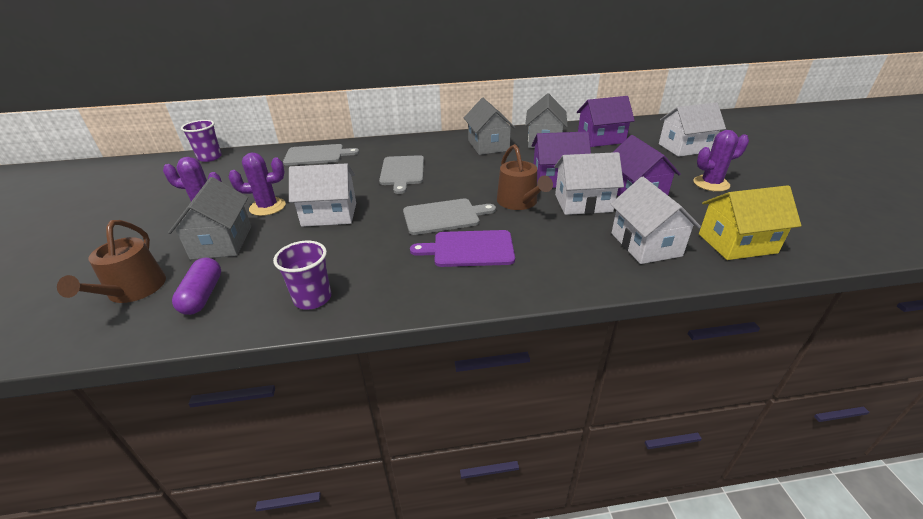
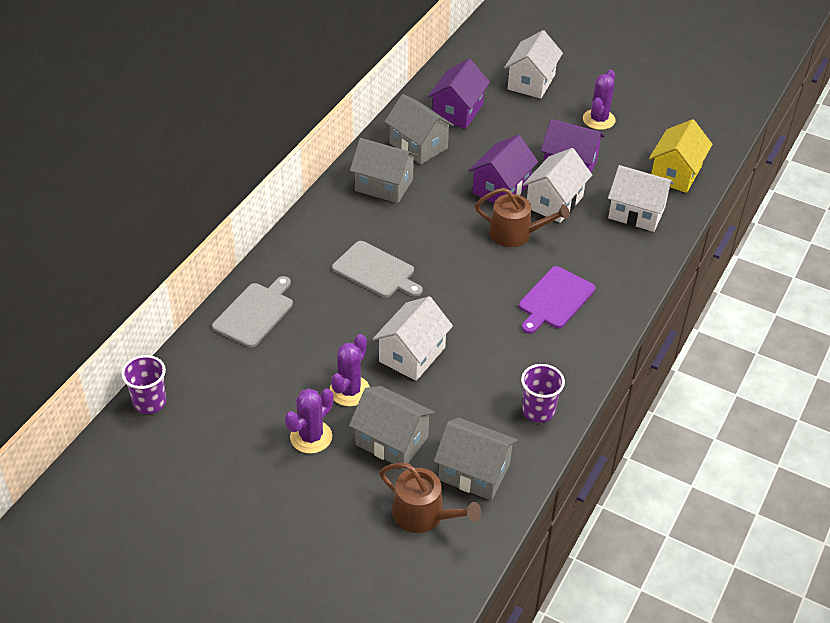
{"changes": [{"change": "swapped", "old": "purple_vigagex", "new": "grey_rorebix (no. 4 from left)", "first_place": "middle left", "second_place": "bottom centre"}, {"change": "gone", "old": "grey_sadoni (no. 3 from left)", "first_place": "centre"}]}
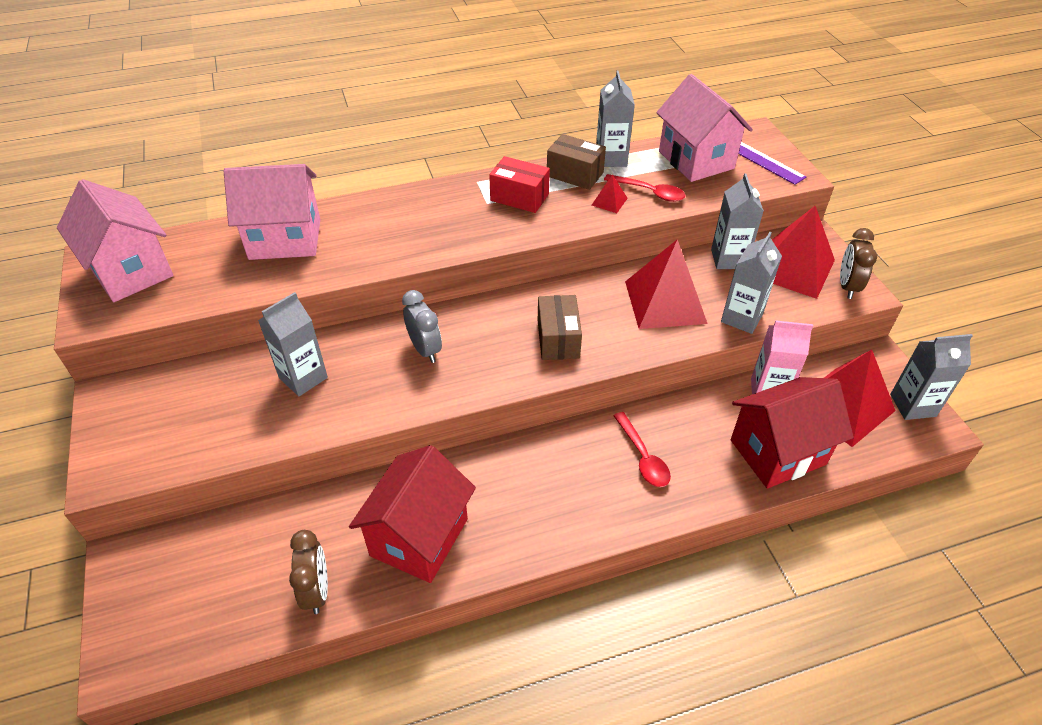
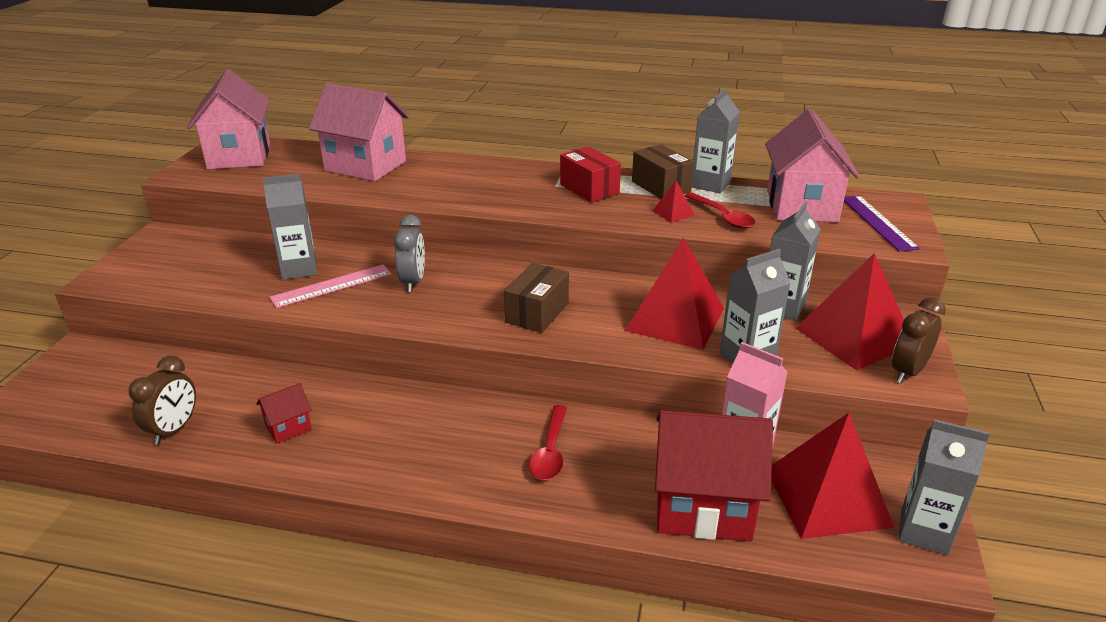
{"changes": [{"change": "scaled", "old": "red_rorebix (no. 1 from left)", "first_place": "bottom centre", "second_place": "middle left", "factor": 0.45}, {"change": "new", "new": "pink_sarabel", "second_place": "middle left"}]}
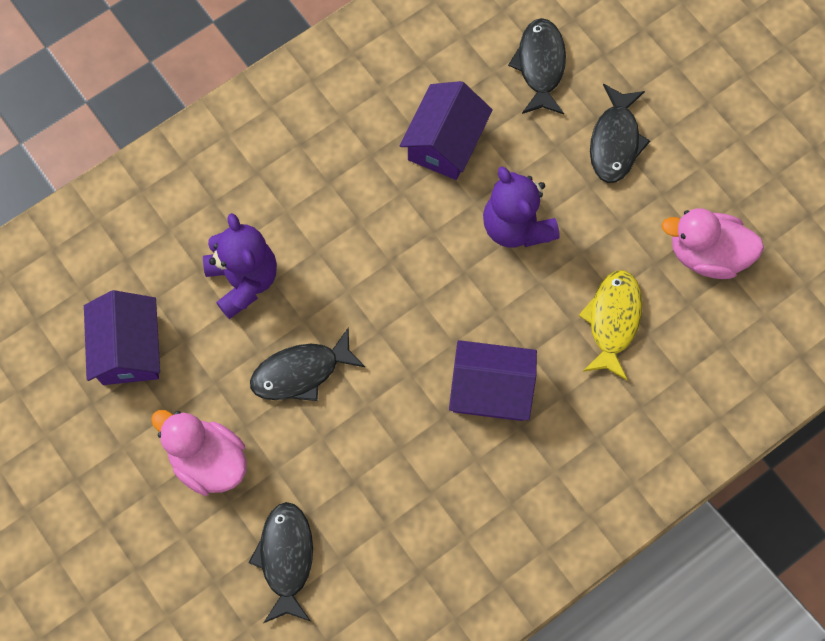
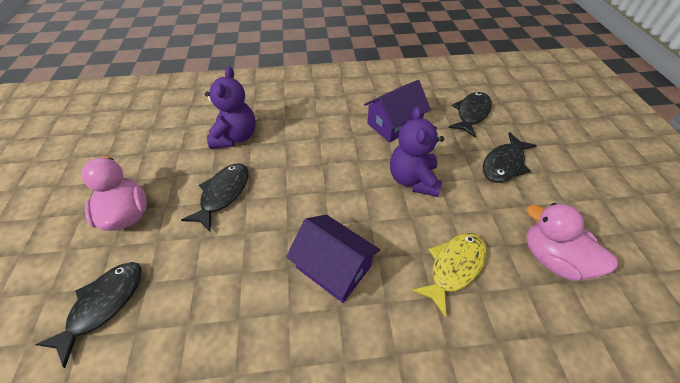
{"changes": [{"change": "rotated", "old": "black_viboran (no. 2 from left)", "first_place": "centre", "second_place": "middle left", "degrees": 105}, {"change": "gone", "old": "purple_rorebix (no. 1 from left)", "first_place": "middle left"}]}
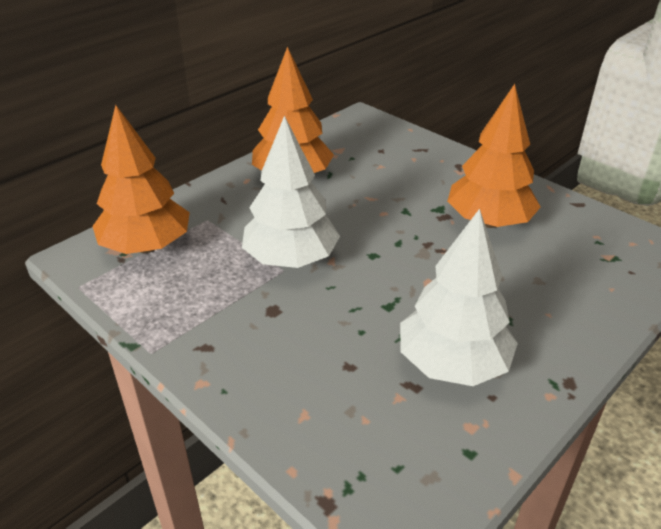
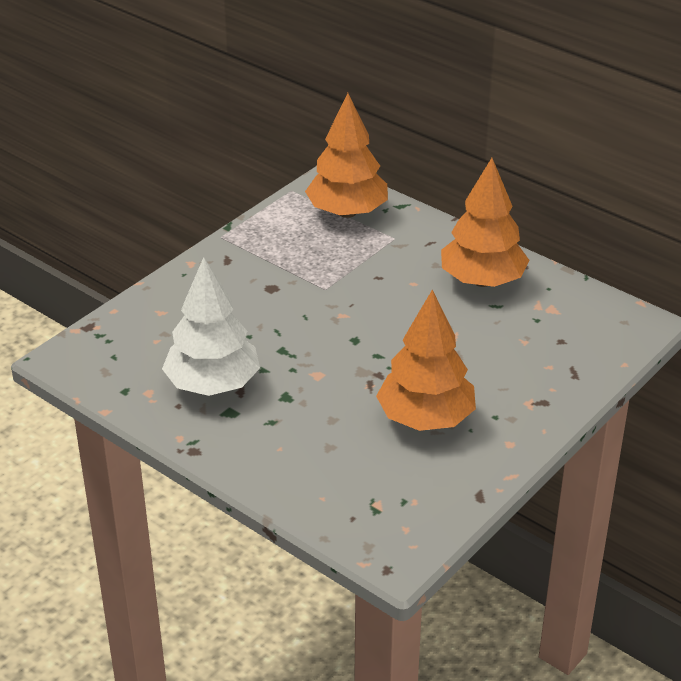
{"changes": [{"change": "gone", "old": "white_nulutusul (no. 1 from left)", "first_place": "centre"}]}
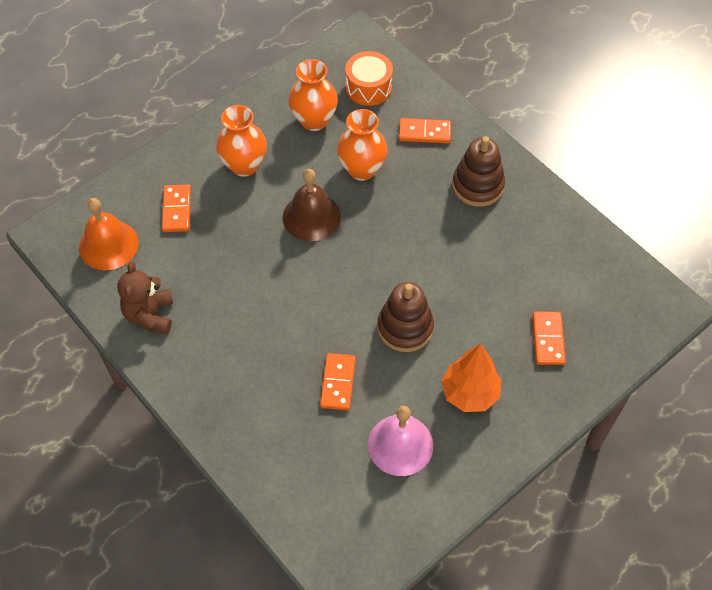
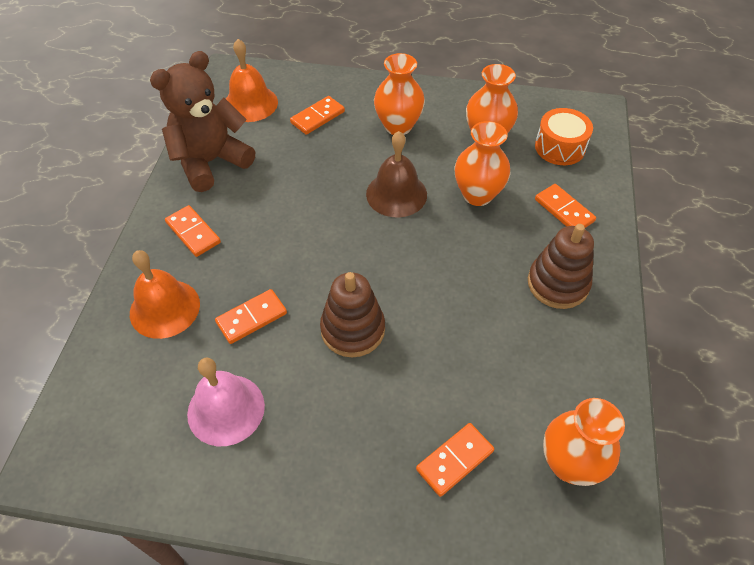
{"changes": [{"change": "new", "new": "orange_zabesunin (no. 1 from left)", "second_place": "middle left"}, {"change": "scaled", "old": "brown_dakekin", "first_place": "middle left", "second_place": "top left", "factor": 1.54}, {"change": "new", "new": "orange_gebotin (no. 1 from left)", "second_place": "middle left"}, {"change": "new", "new": "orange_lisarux (no. 4 from left)", "second_place": "bottom right"}, {"change": "gone", "old": "orange_nulutusul", "first_place": "centre"}]}
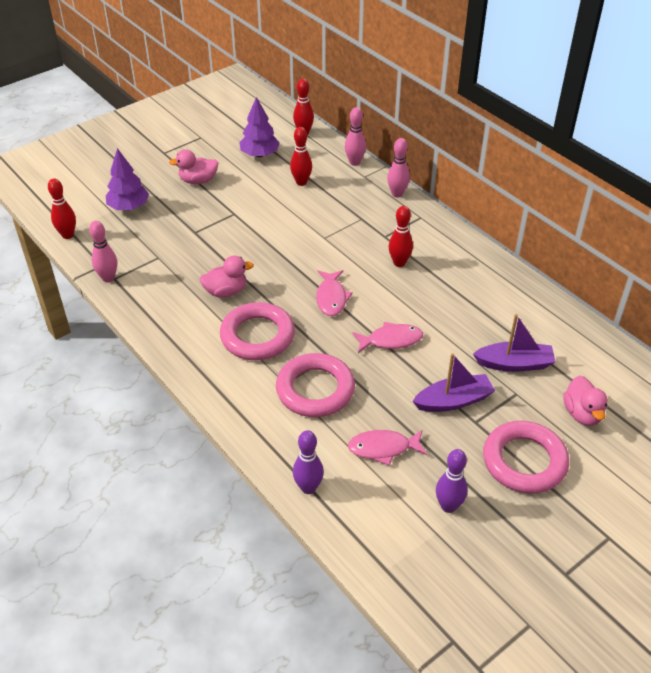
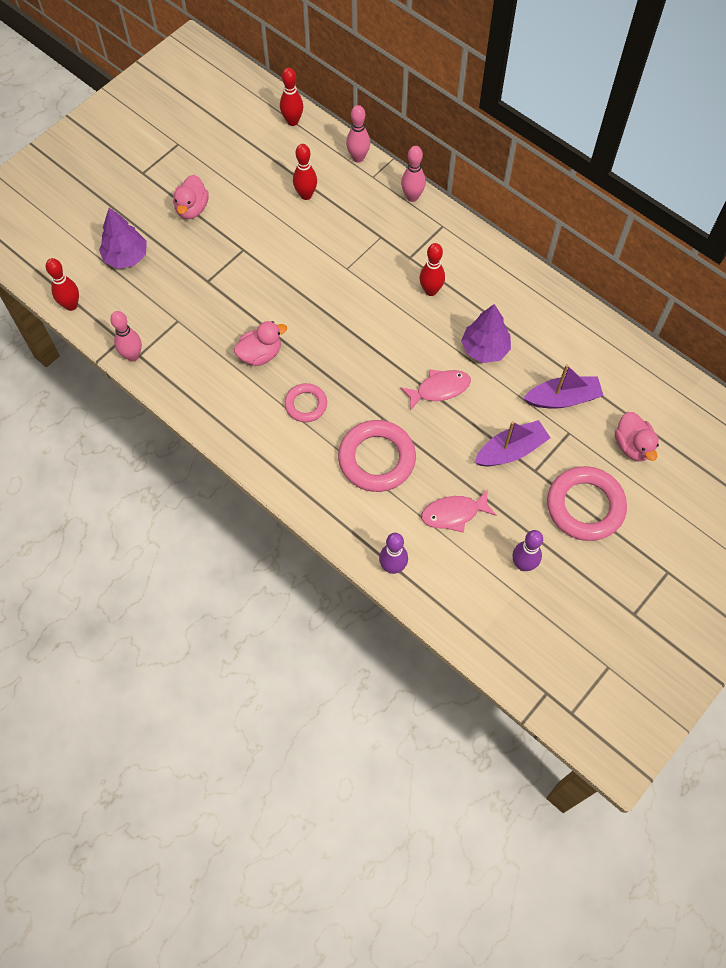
{"changes": [{"change": "rotated", "old": "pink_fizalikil (no. 1 from left)", "first_place": "top left", "second_place": "top left", "degrees": -60}, {"change": "scaled", "old": "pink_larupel (no. 1 from left)", "first_place": "centre", "second_place": "centre", "factor": 0.57}, {"change": "shifted", "old": "purple_nulutusul (no. 2 from left)", "first_place": "top centre", "second_place": "middle right"}, {"change": "gone", "old": "pink_viboran (no. 1 from left)", "first_place": "centre"}]}
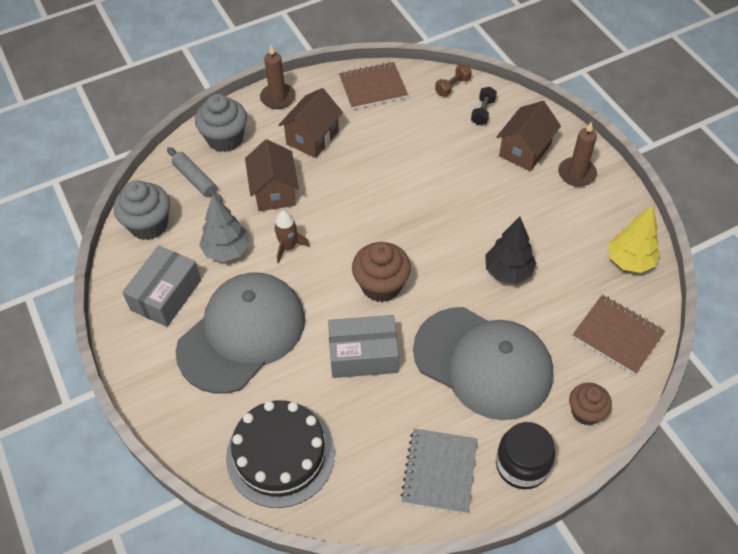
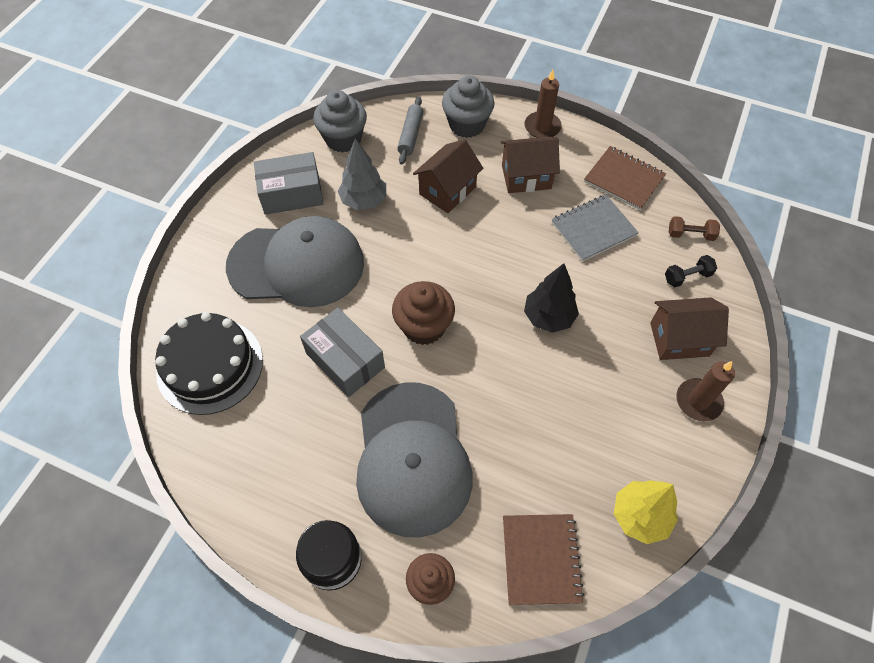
{"changes": [{"change": "shifted", "old": "black_nulutusul", "first_place": "middle right", "second_place": "centre"}, {"change": "shifted", "old": "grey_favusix", "first_place": "bottom centre", "second_place": "middle right"}, {"change": "gone", "old": "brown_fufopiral", "first_place": "centre"}]}
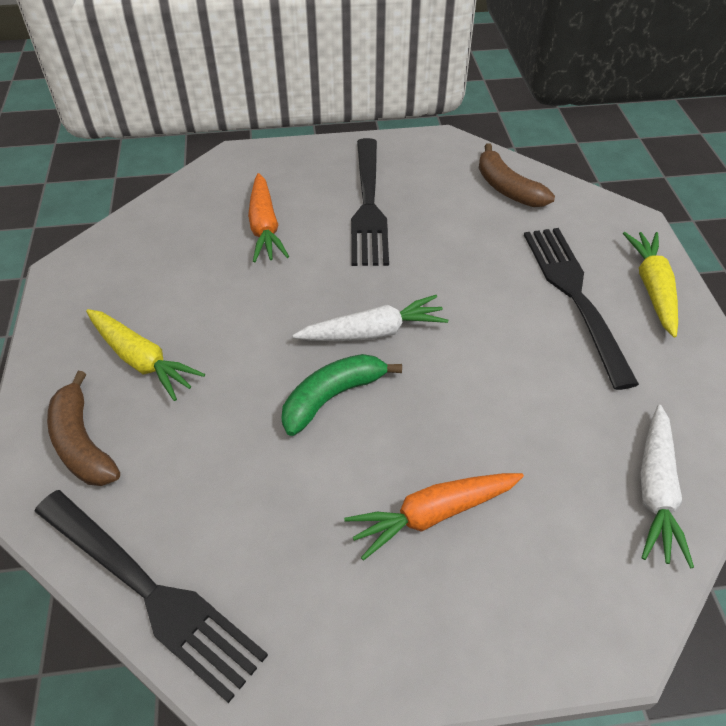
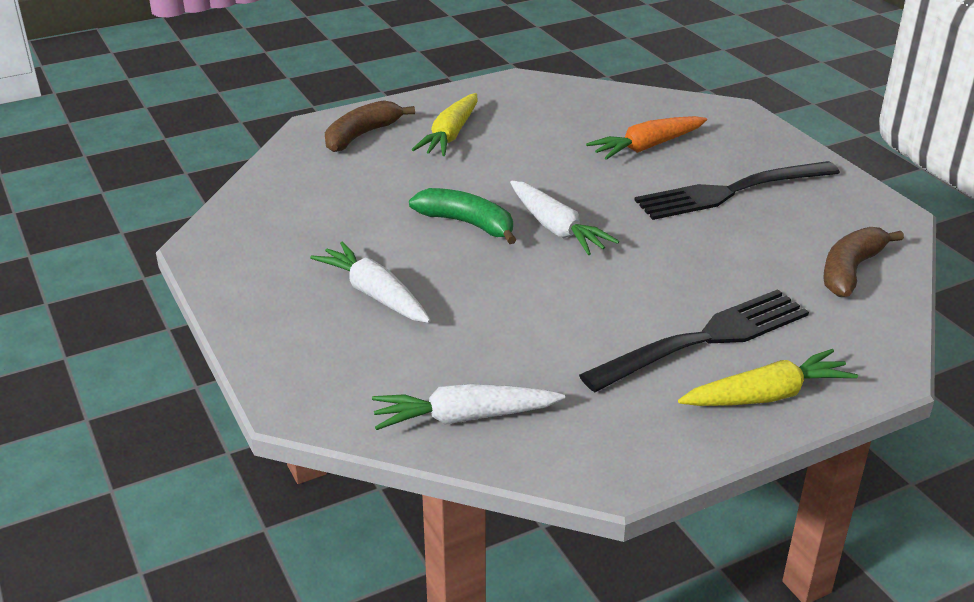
{"changes": [{"change": "repainted", "old": "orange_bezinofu (no. 2 from left)", "new": "white_bezinofu (no. 1 from left)", "first_place": "bottom centre", "second_place": "centre"}, {"change": "gone", "old": "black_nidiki (no. 1 from left)", "first_place": "bottom left"}]}
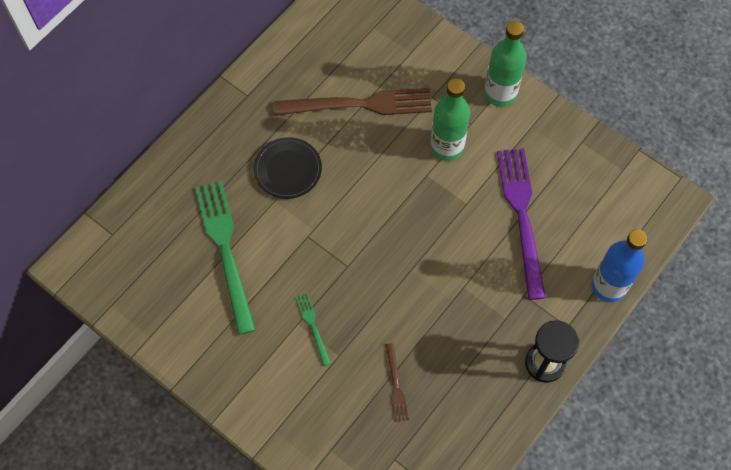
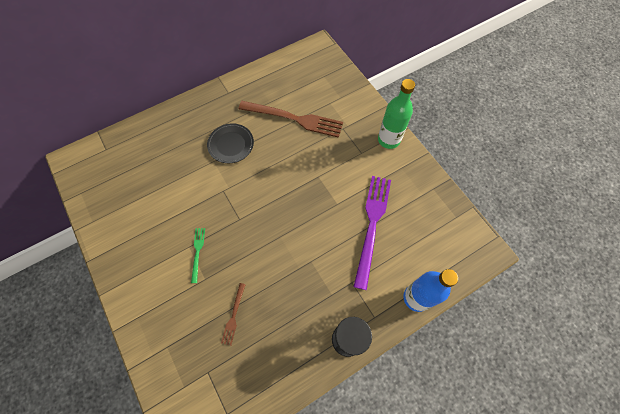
{"changes": [{"change": "gone", "old": "green_nidiki (no. 1 from left)", "first_place": "middle left"}, {"change": "gone", "old": "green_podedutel (no. 1 from left)", "first_place": "top centre"}]}
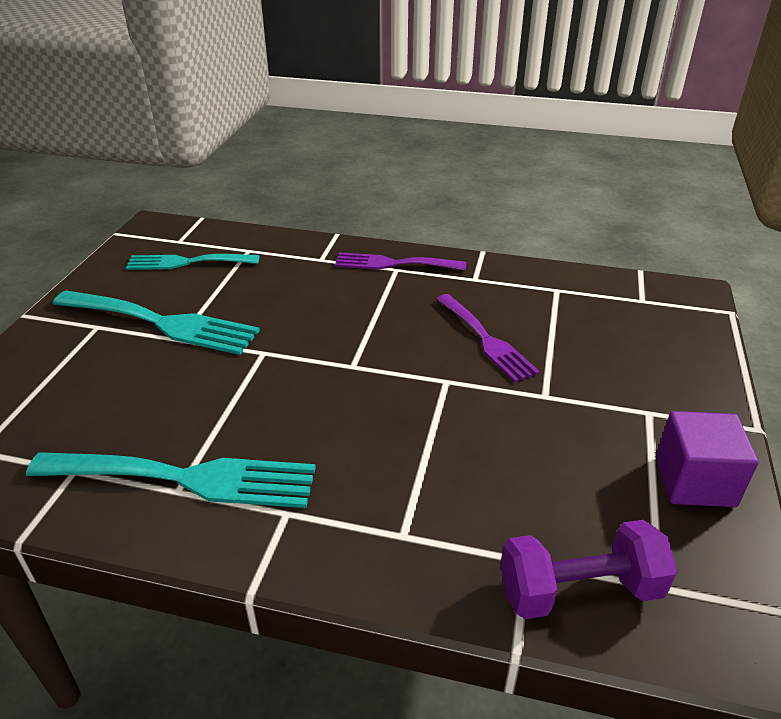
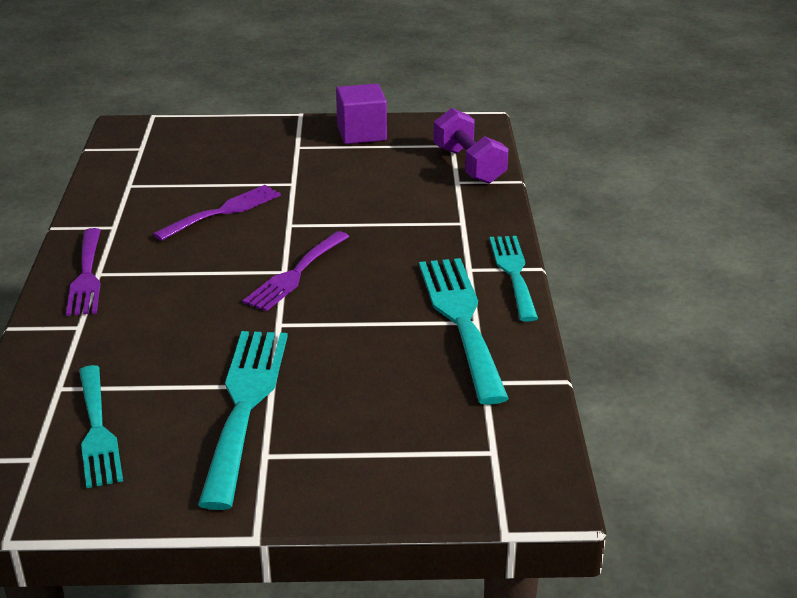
{"changes": [{"change": "new", "new": "purple_nidiki (no. 3 from left)", "second_place": "centre"}, {"change": "new", "new": "turquoise_nidiki (no. 4 from left)", "second_place": "centre"}]}
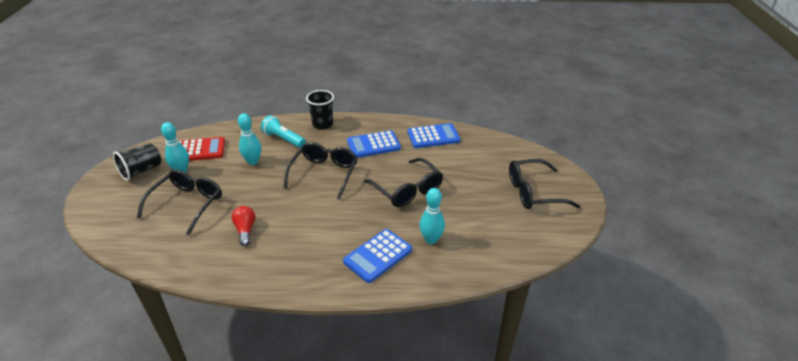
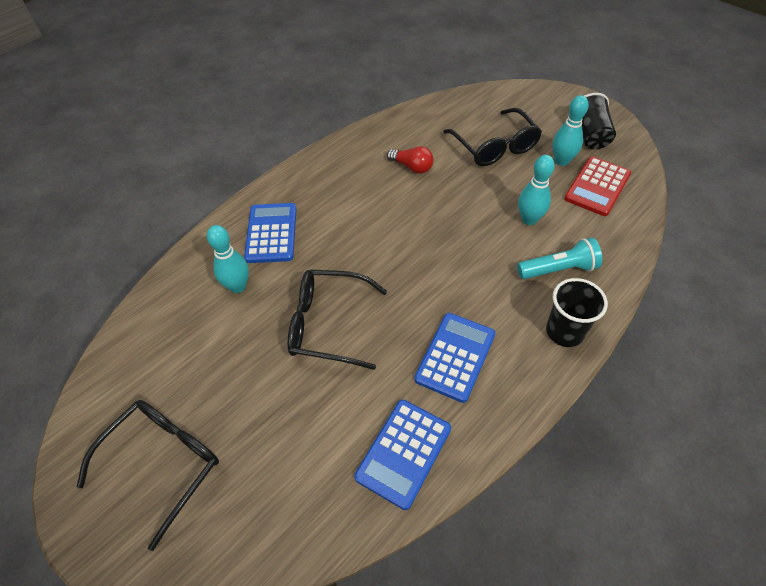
{"changes": [{"change": "gone", "old": "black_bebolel (no. 2 from left)", "first_place": "centre"}]}
